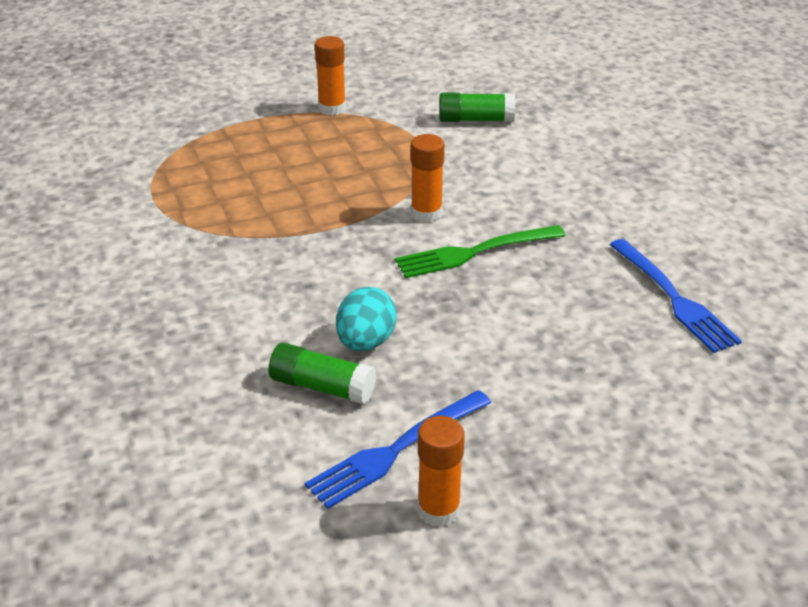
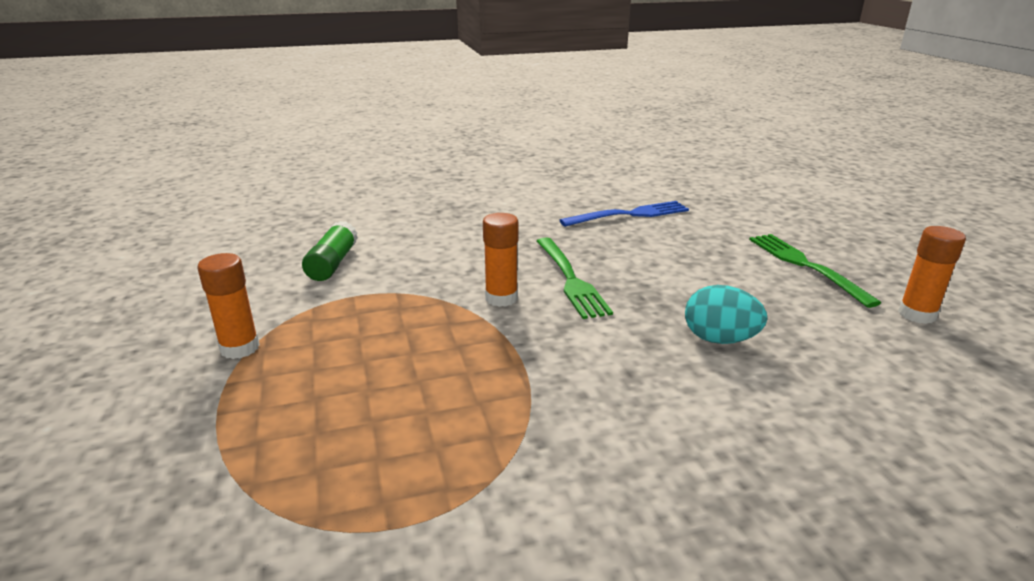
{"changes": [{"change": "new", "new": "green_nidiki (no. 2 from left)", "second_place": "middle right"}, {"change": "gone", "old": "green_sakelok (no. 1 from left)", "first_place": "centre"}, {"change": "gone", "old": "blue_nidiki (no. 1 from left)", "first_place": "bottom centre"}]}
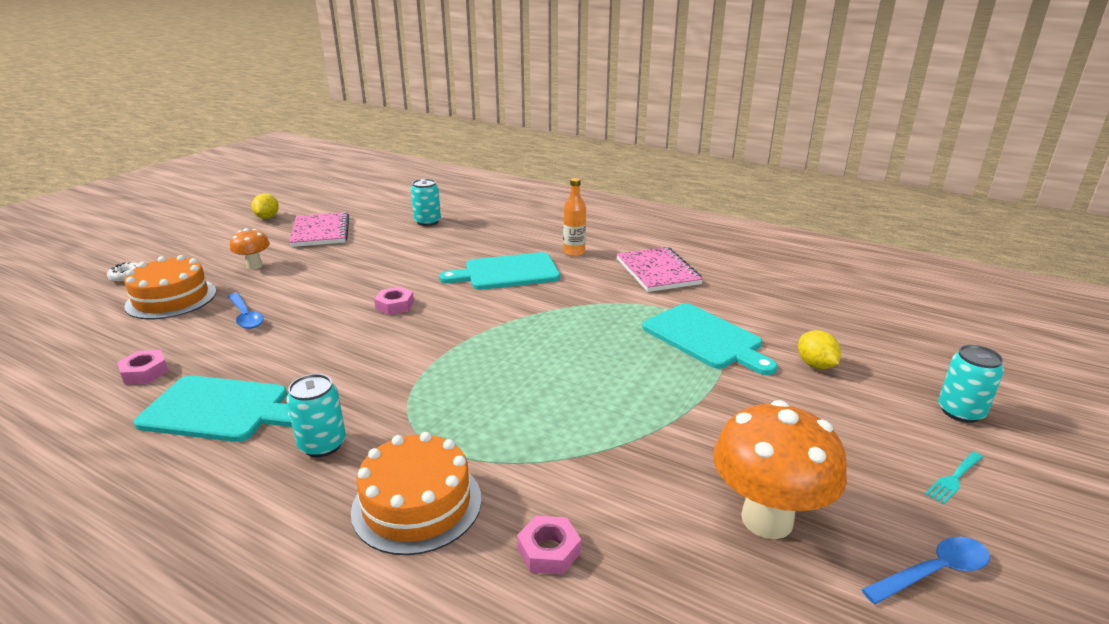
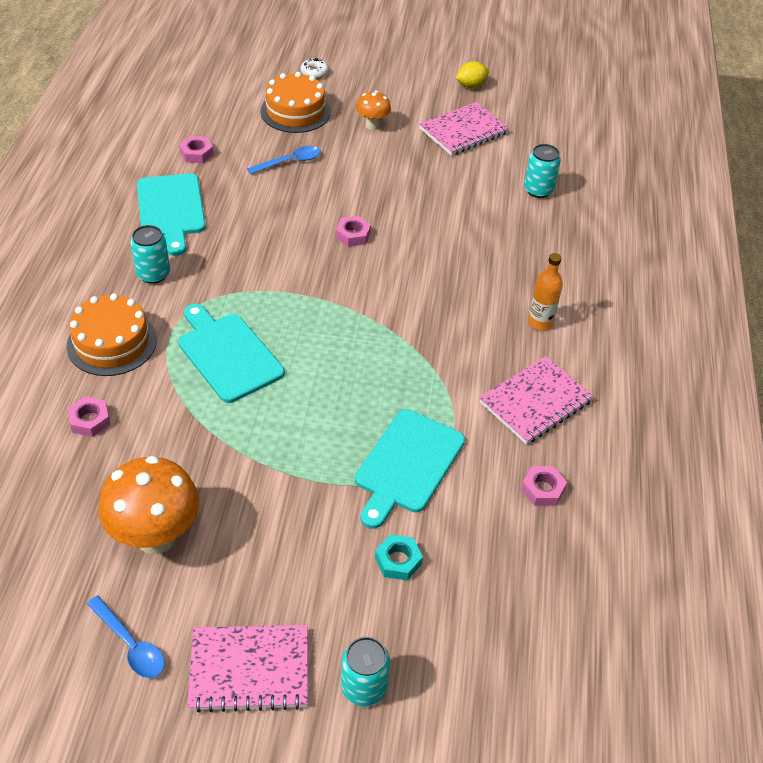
{"changes": [{"change": "shifted", "old": "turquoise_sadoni (no. 2 from left)", "first_place": "centre", "second_place": "middle left"}, {"change": "swapped", "old": "turquoise_nidiki", "new": "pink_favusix (no. 1 from left)", "first_place": "bottom right", "second_place": "bottom left"}, {"change": "rotated", "old": "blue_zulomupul (no. 1 from left in the first image)", "first_place": "middle left", "second_place": "top centre", "degrees": -150}, {"change": "swapped", "old": "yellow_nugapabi (no. 2 from left)", "new": "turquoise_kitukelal", "first_place": "middle right", "second_place": "bottom centre"}, {"change": "new", "new": "pink_kitukelal (no. 4 from left)", "second_place": "middle right"}]}
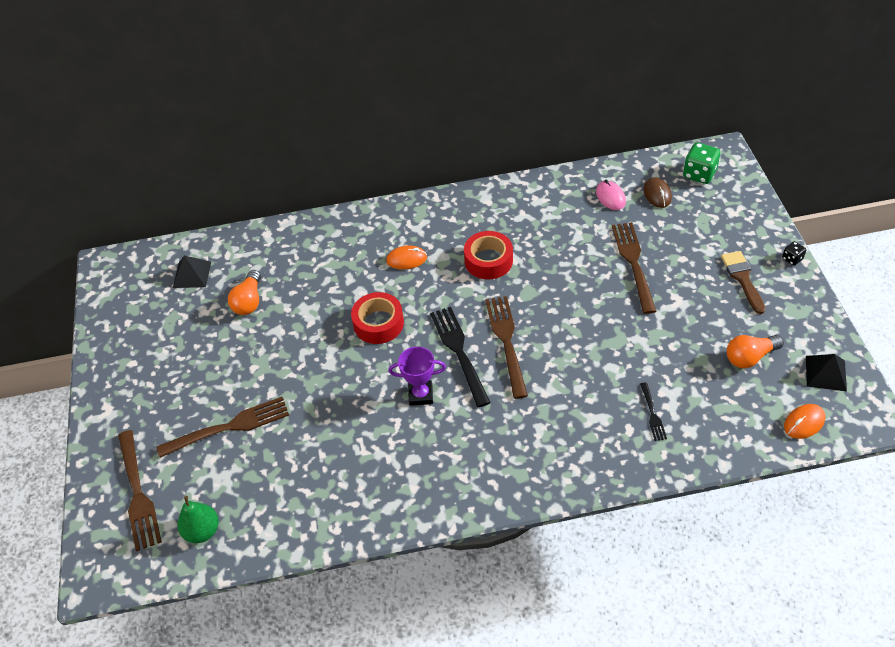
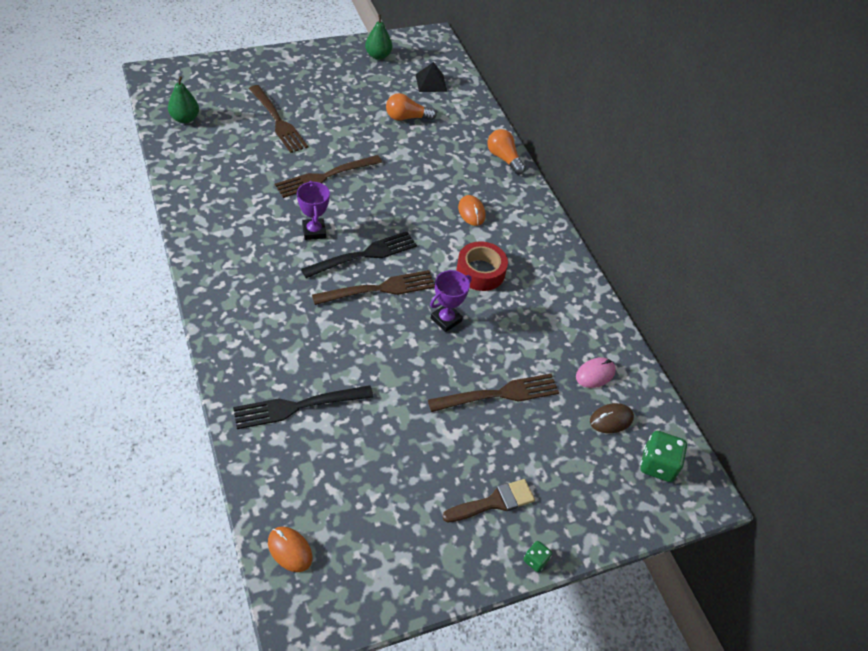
{"changes": [{"change": "scaled", "old": "black_nidiki (no. 2 from left in the first image)", "first_place": "middle right", "second_place": "centre", "factor": 1.99}, {"change": "shifted", "old": "brown_nidiki (no. 1 from left in the first image)", "new": "brown_nidiki (no. 2 from left)", "first_place": "bottom left", "second_place": "top centre"}, {"change": "new", "new": "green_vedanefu (no. 2 from left)", "second_place": "top centre"}, {"change": "new", "new": "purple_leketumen (no. 2 from left)", "second_place": "centre"}, {"change": "shifted", "old": "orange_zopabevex (no. 2 from left)", "first_place": "middle right", "second_place": "top centre"}, {"change": "repainted", "old": "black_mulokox", "new": "green_mulokox (no. 1 from left)", "first_place": "middle right", "second_place": "bottom centre"}, {"change": "gone", "old": "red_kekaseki (no. 1 from left)", "first_place": "centre"}, {"change": "gone", "old": "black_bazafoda (no. 2 from left)", "first_place": "middle right"}]}
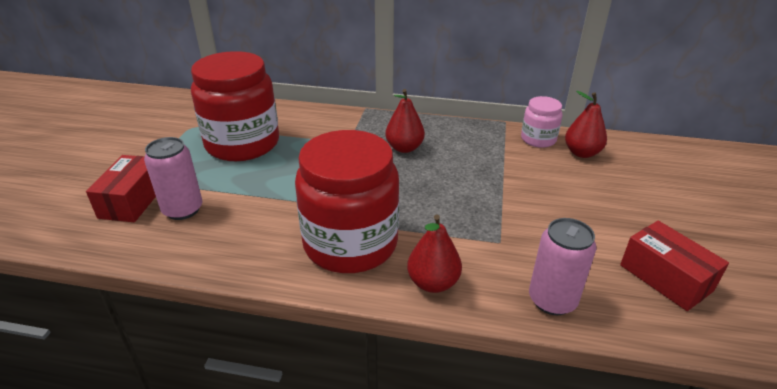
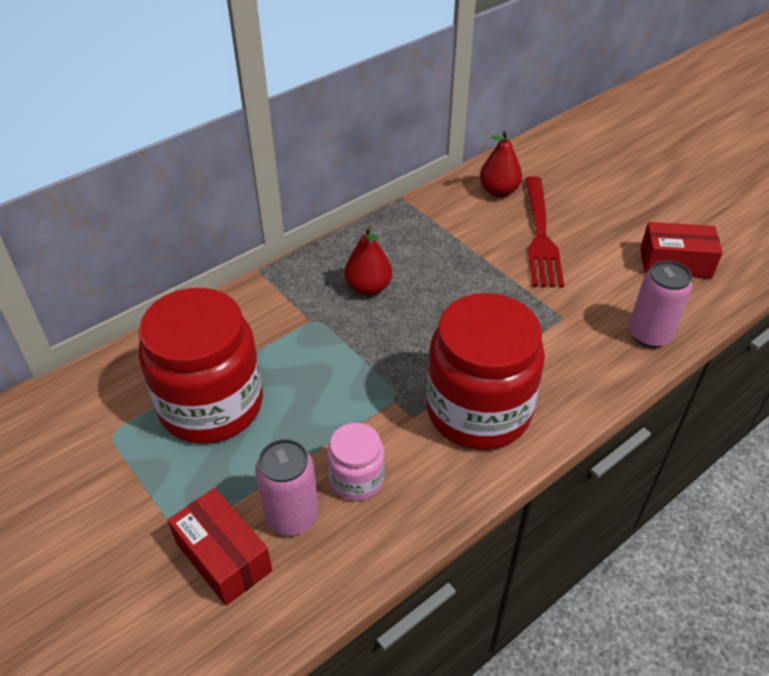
{"changes": [{"change": "shifted", "old": "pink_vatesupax", "first_place": "top right", "second_place": "bottom centre"}, {"change": "new", "new": "red_nidiki", "second_place": "middle right"}, {"change": "gone", "old": "red_vedanefu (no. 2 from left)", "first_place": "centre"}]}
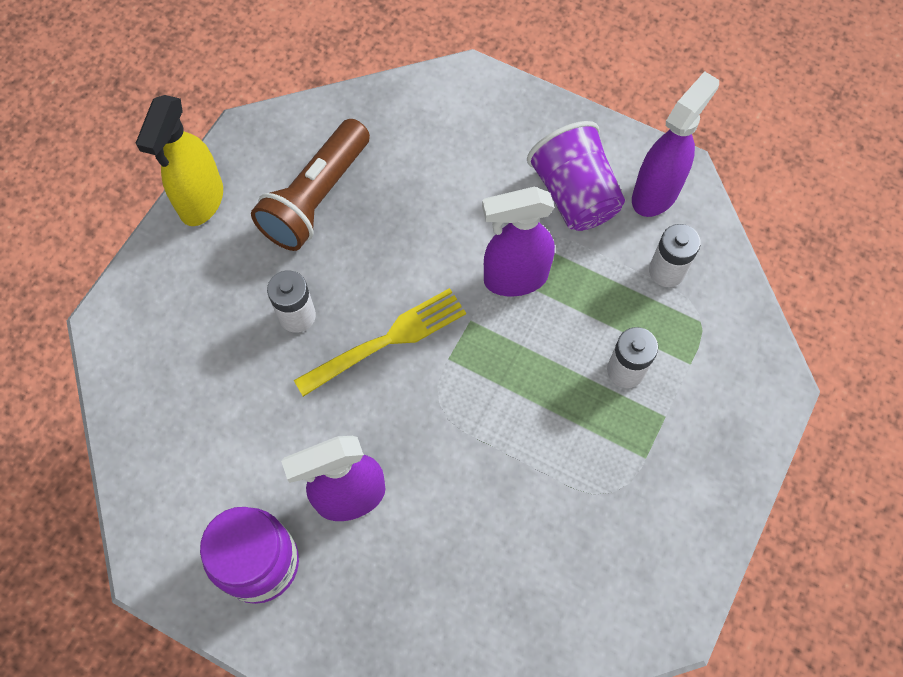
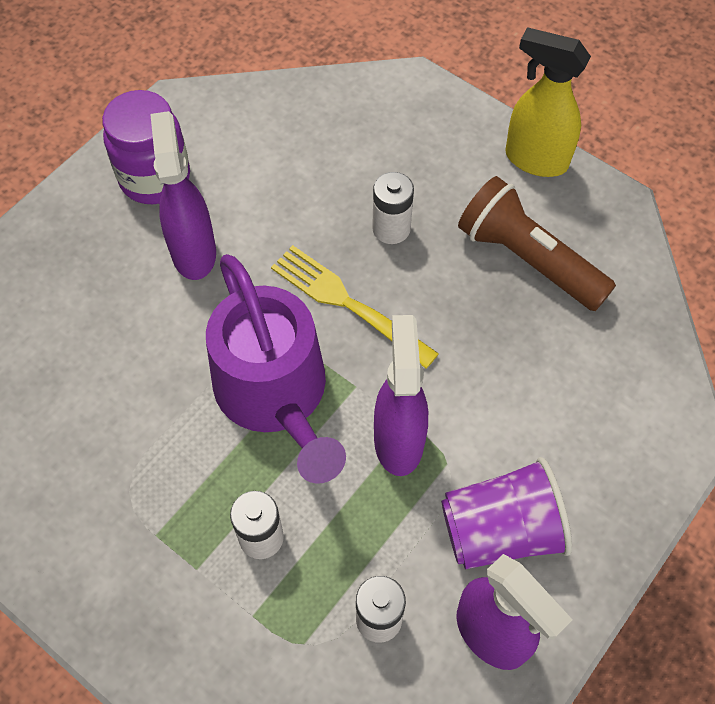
{"changes": [{"change": "new", "new": "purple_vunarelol", "second_place": "centre"}, {"change": "rotated", "old": "yellow_nidiki", "first_place": "centre", "second_place": "centre", "degrees": 150}]}
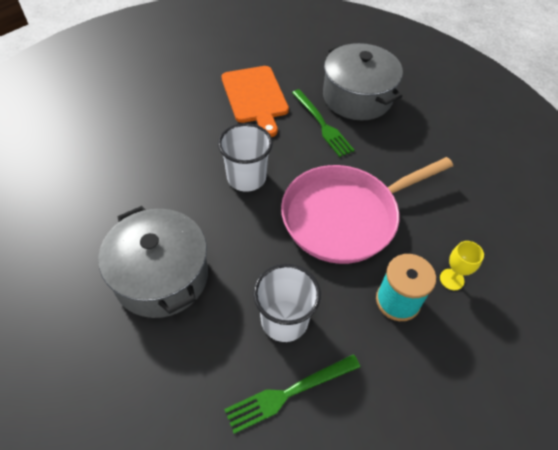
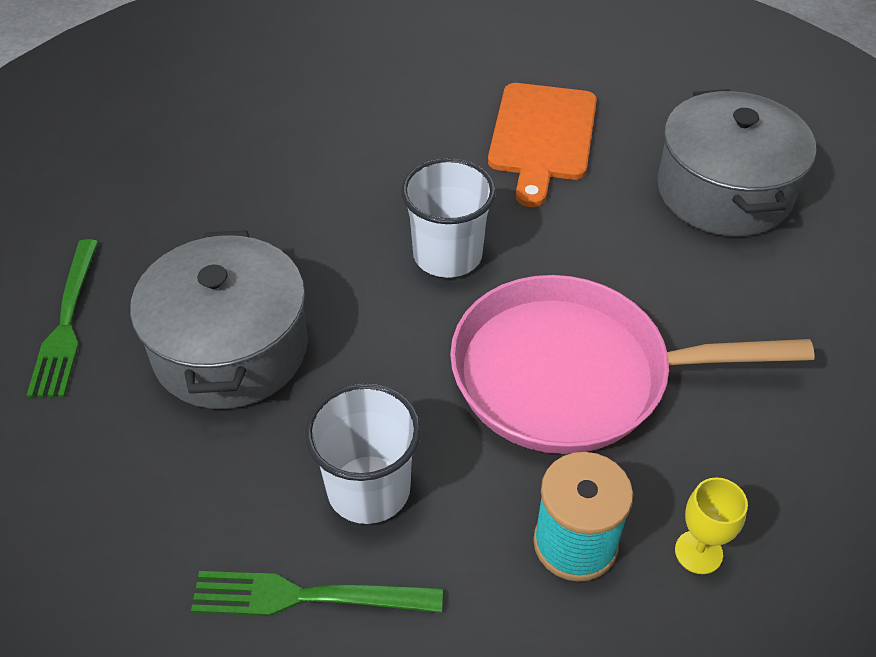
{"changes": [{"change": "shifted", "old": "green_nidiki (no. 2 from left in the first image)", "new": "green_nidiki (no. 1 from left)", "first_place": "top centre", "second_place": "middle left"}]}
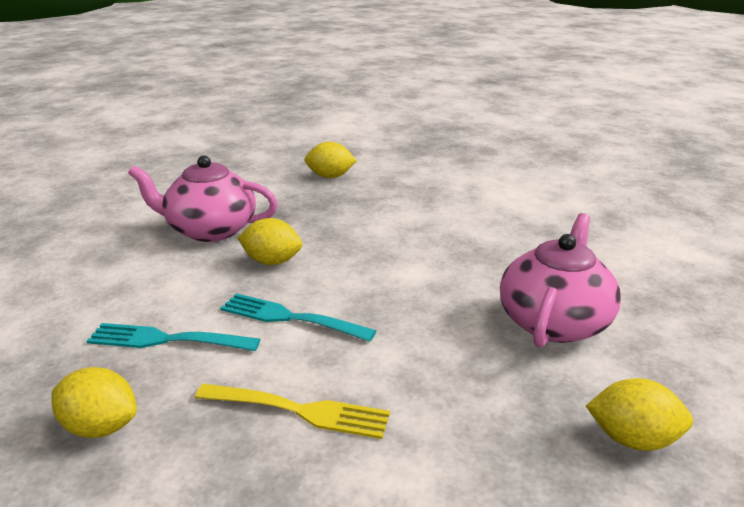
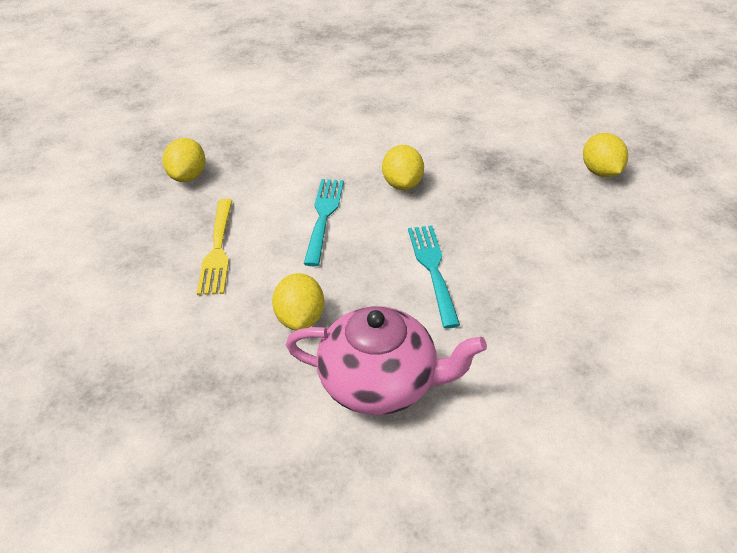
{"changes": [{"change": "shifted", "old": "yellow_nugapabi (no. 4 from left in the first image)", "new": "yellow_nugapabi (no. 2 from left)", "first_place": "bottom right", "second_place": "centre"}, {"change": "shifted", "old": "turquoise_nidiki (no. 1 from left in the first image)", "new": "turquoise_nidiki (no. 2 from left)", "first_place": "middle left", "second_place": "centre"}, {"change": "gone", "old": "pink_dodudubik (no. 1 from left)", "first_place": "middle left"}]}
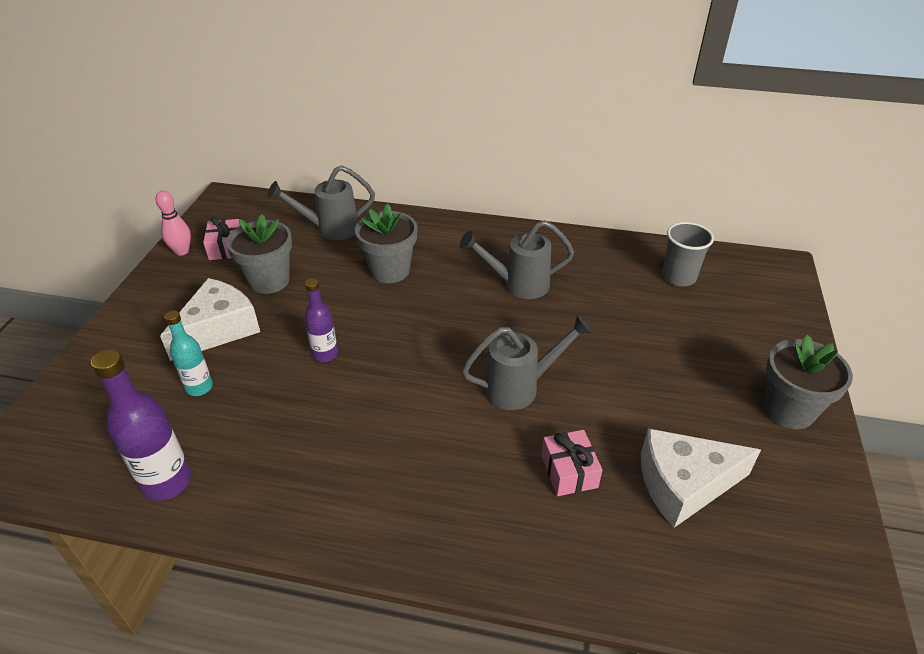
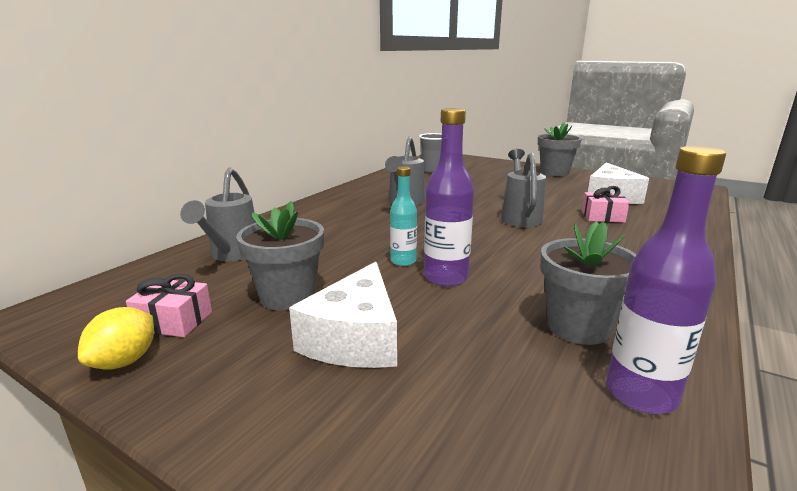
{"changes": [{"change": "swapped", "old": "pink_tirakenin", "new": "yellow_nugapabi", "first_place": "middle left", "second_place": "bottom left"}, {"change": "rotated", "old": "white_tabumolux (no. 1 from left)", "first_place": "middle left", "second_place": "centre", "degrees": -135}, {"change": "shifted", "old": "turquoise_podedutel", "first_place": "middle left", "second_place": "centre"}, {"change": "scaled", "old": "purple_podedutel (no. 2 from left in the first image)", "first_place": "centre", "second_place": "centre", "factor": 1.59}, {"change": "shifted", "old": "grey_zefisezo (no. 2 from left in the first image)", "new": "grey_zefisezo (no. 3 from left)", "first_place": "centre", "second_place": "middle right"}]}
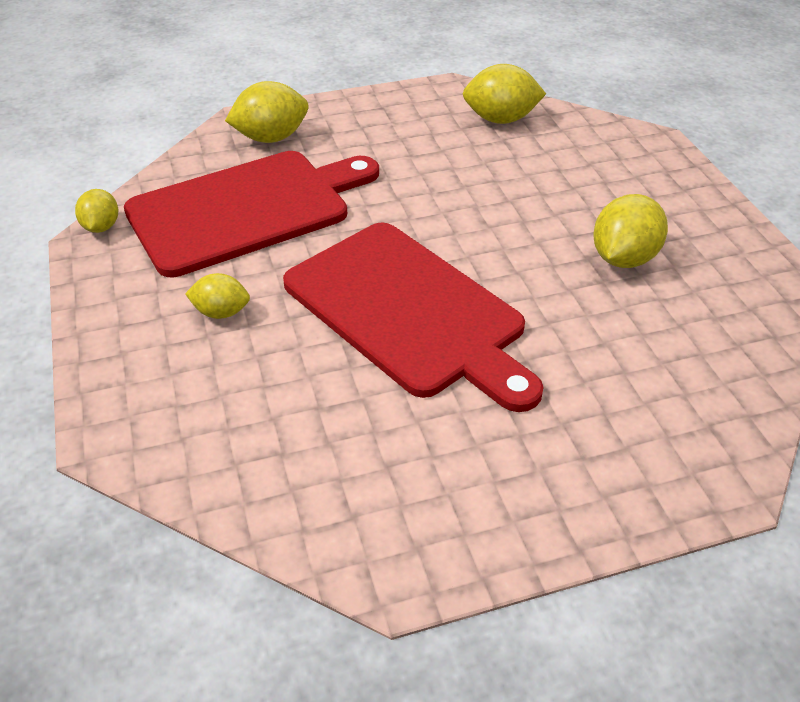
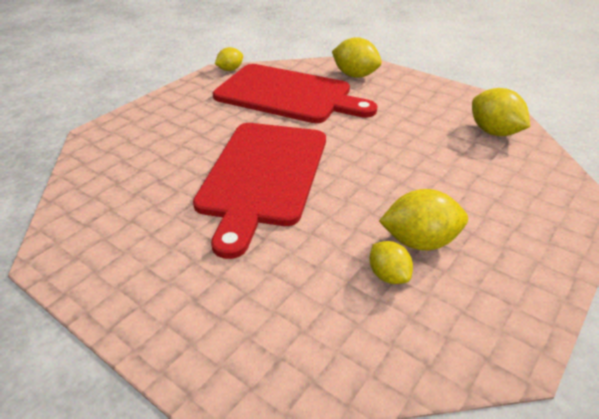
{"changes": [{"change": "shifted", "old": "yellow_nugapabi (no. 2 from left in the first image)", "new": "yellow_nugapabi (no. 3 from left)", "first_place": "middle left", "second_place": "centre"}]}
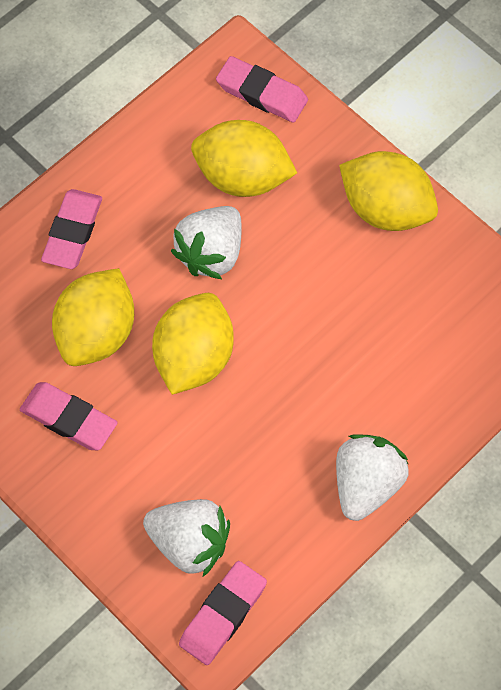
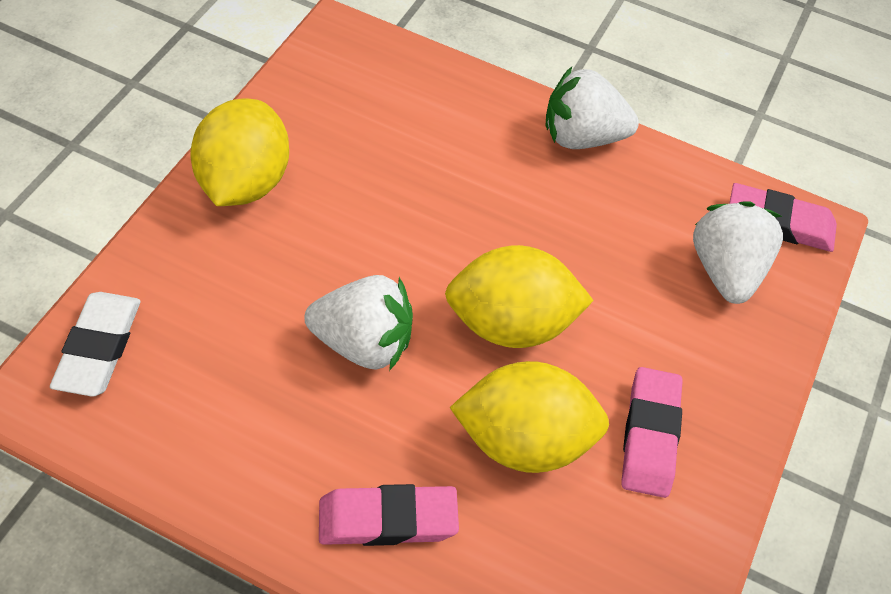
{"changes": [{"change": "repainted", "old": "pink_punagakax (no. 4 from left)", "new": "white_punagakax", "first_place": "top centre", "second_place": "middle left"}, {"change": "gone", "old": "yellow_nugapabi (no. 3 from left)", "first_place": "top centre"}]}
